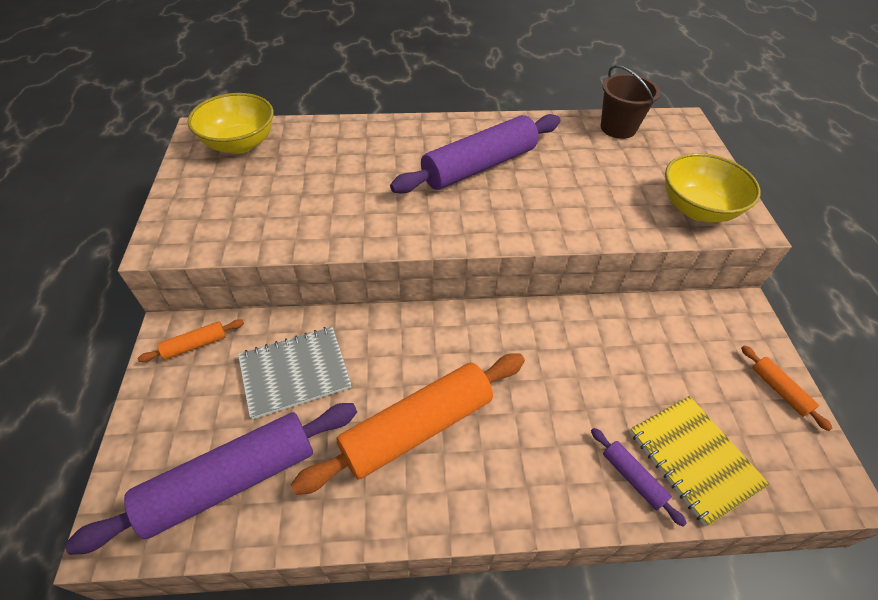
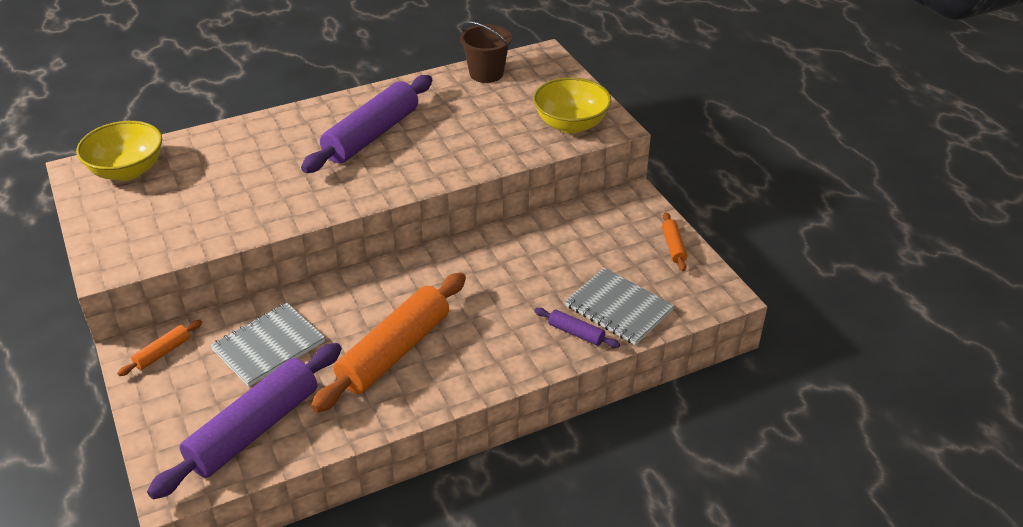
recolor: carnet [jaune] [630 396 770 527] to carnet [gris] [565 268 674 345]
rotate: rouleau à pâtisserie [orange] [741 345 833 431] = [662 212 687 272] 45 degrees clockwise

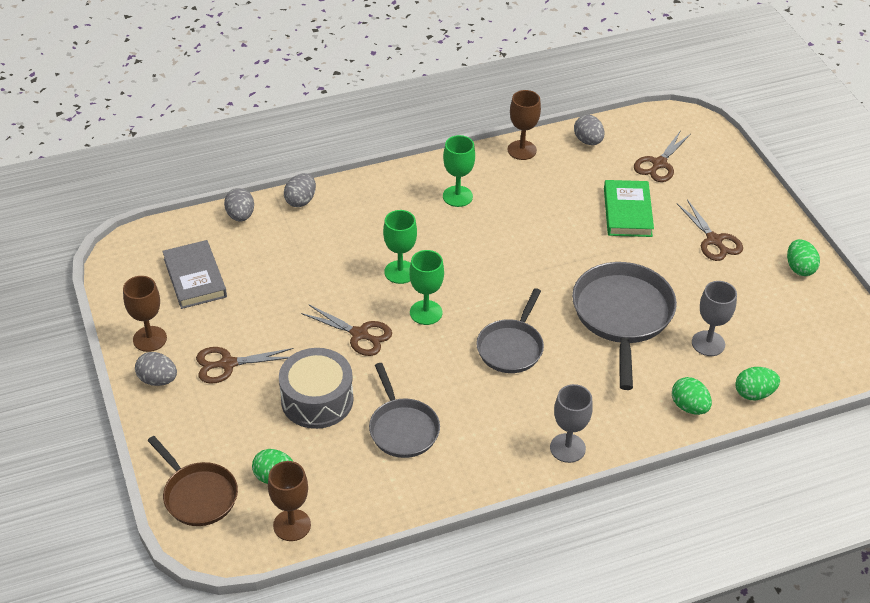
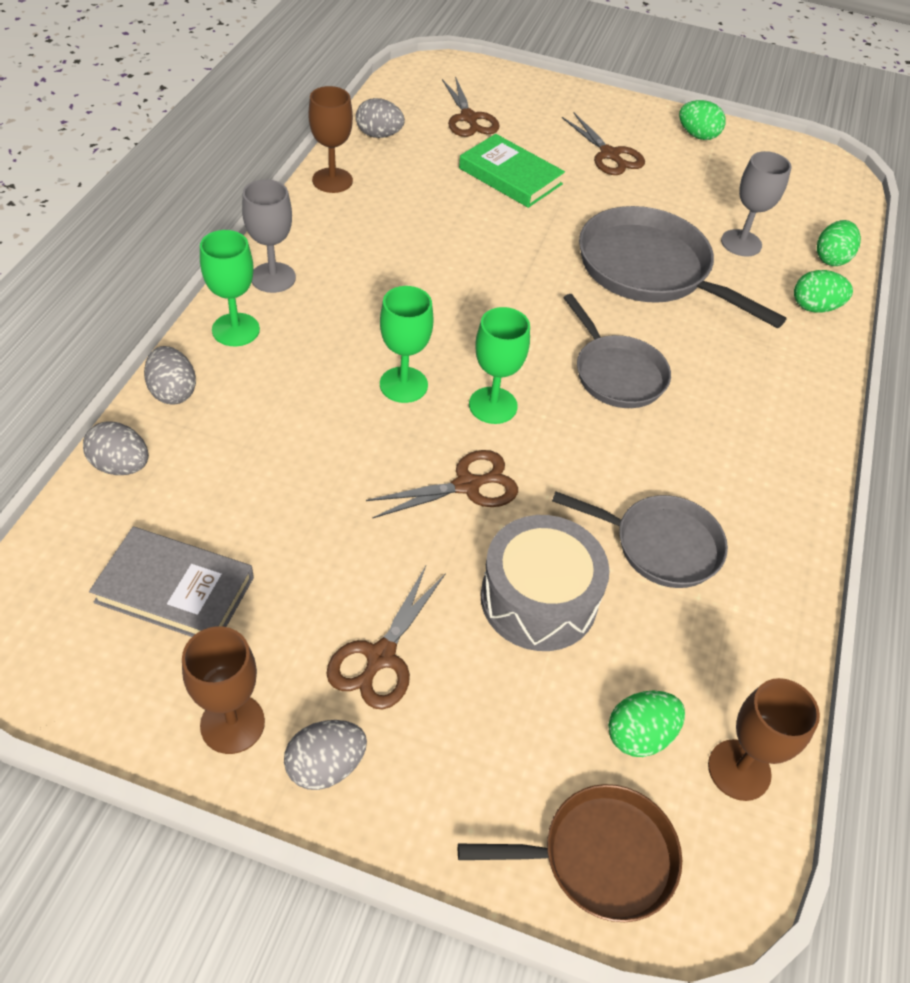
move: verre à pied [vert] [443 135 475 207] to [200 230 260 346]; verre à pied [gris] [550 384 593 463] to [242 179 296 293]
rotate: ciseaux [marron] [677 199 743 261] = [562 113 645 175] 45 degrees clockwise

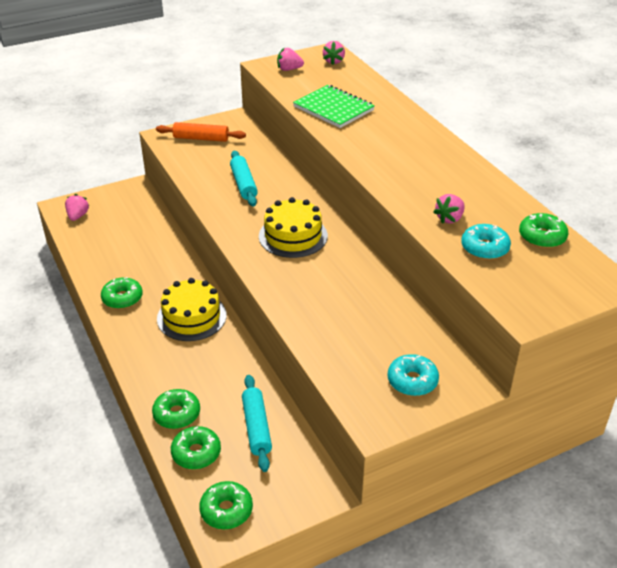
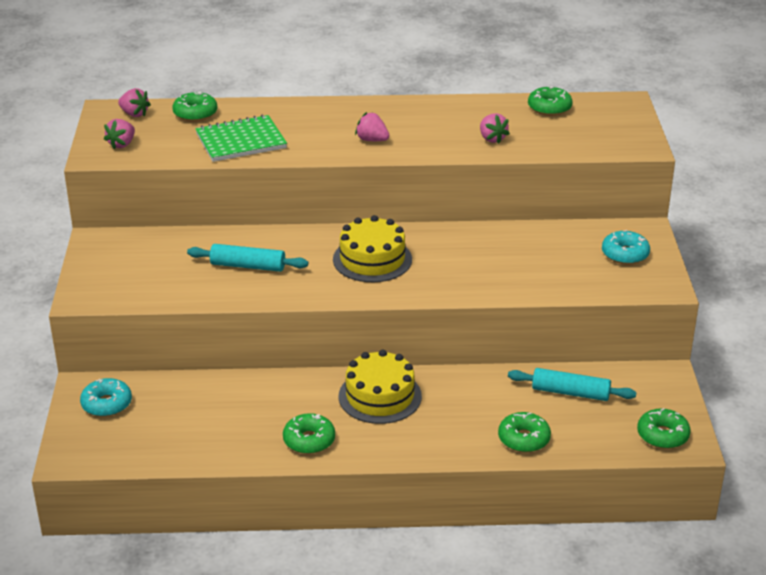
delete: rouleau à pâtisserie [orange] [156 122 246 142]
move: fraise [rose] [65 194 89 221] to [355 112 389 141]; beignet [vert] [171 426 221 469] to [172 91 217 122]; beignet [turquoise] [461 224 511 260] to [80 378 132 417]

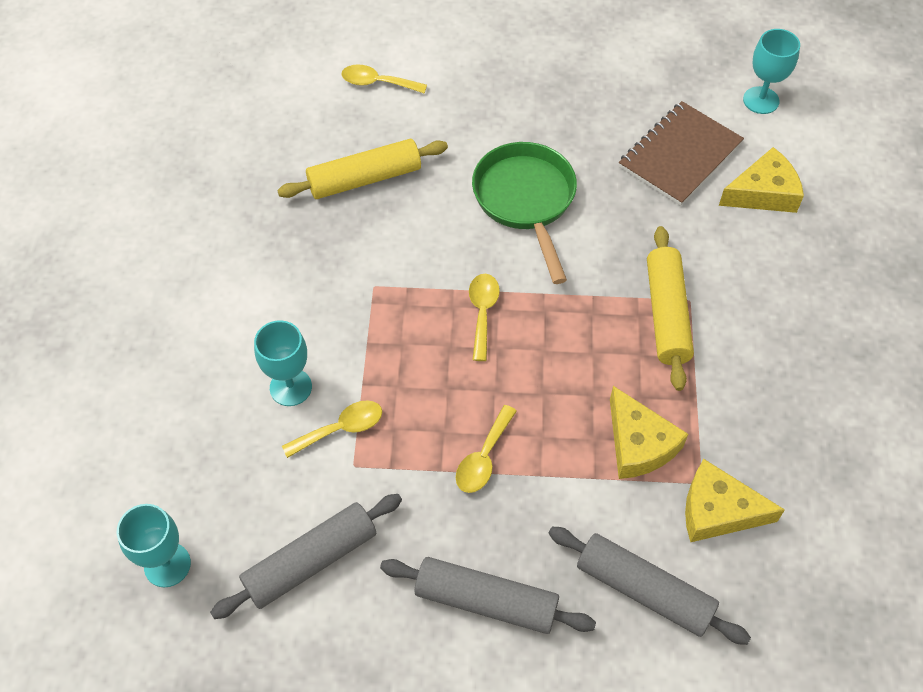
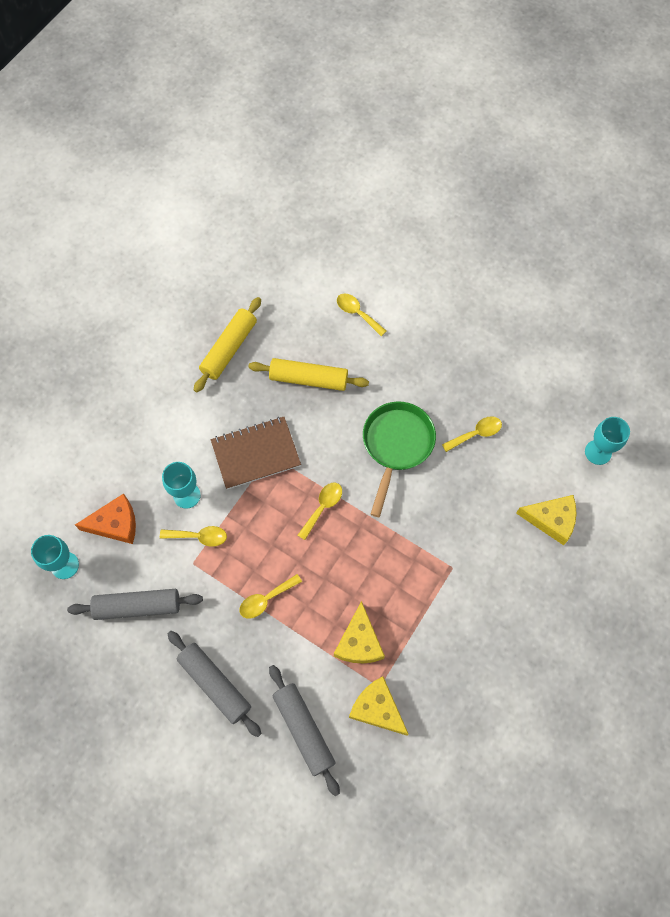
insert: fromage [orange] [75 493 136 544]; cuillère [jaune] [442 416 502 452]
move: carnet [marron] [619 101 744 206] to [211 417 301 490]; rouleau à pâtisserie [jaune] [647 226 694 391] to [194 297 261 392]

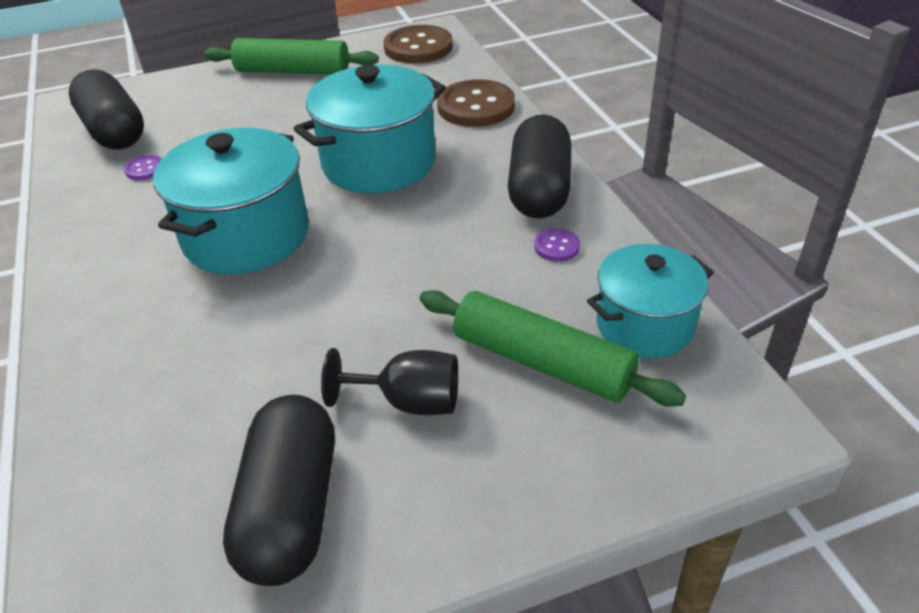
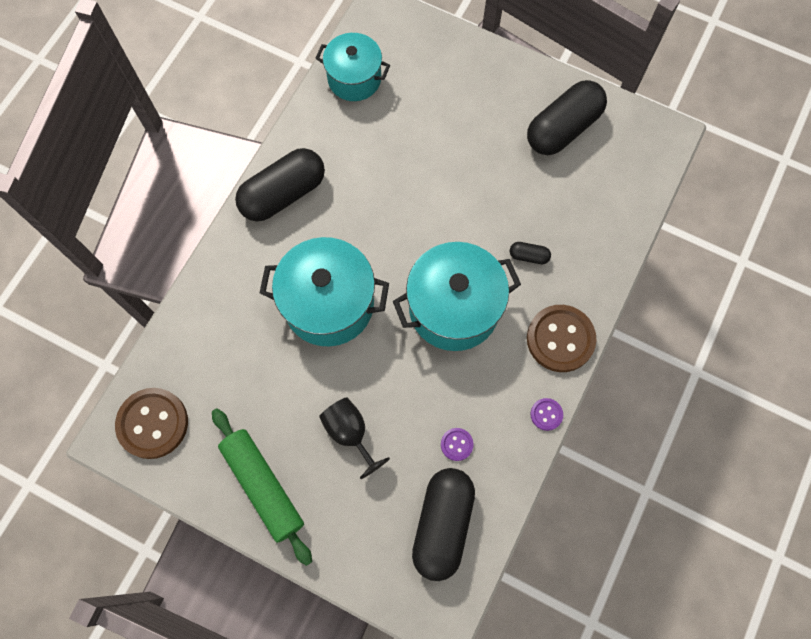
delete: rouleau à pâtisserie [vert] [419 290 686 407]
insert: gélule [noir] [510 242 551 264]
move: verre à pied [noir] [321 348 458 415] to [319 397 390 479]; bouton [marron] [437 79 515 127] to [527 305 597 372]; bouton [violet] [534 229 580 262] to [530 398 563 431]

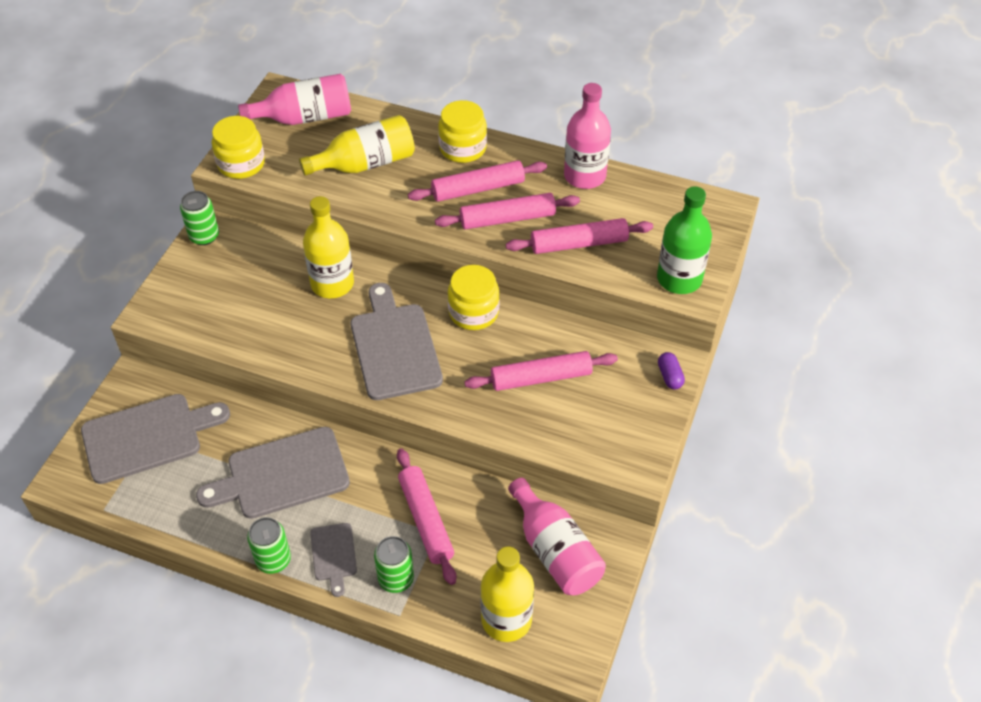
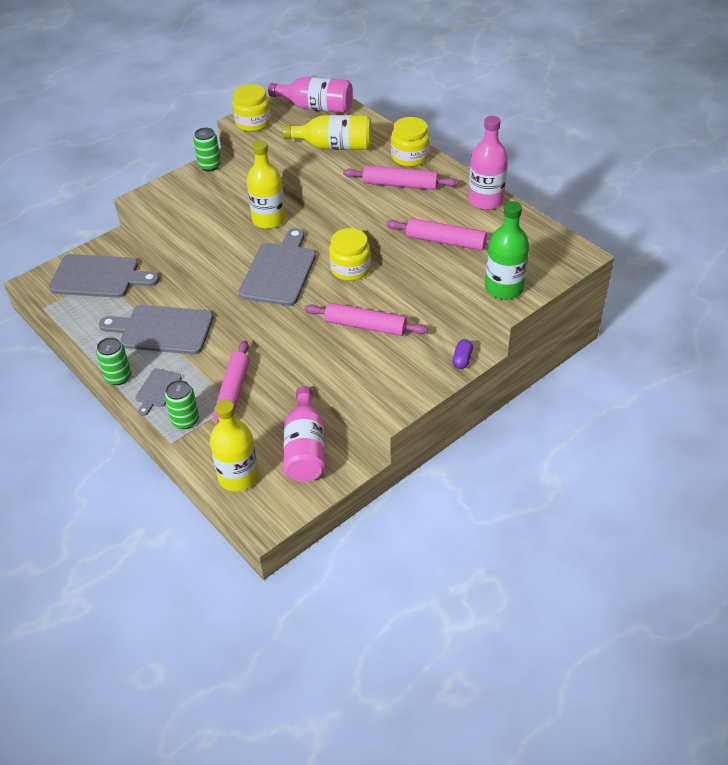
delete: rouleau à pâtisserie [rose] [435 193 580 229]

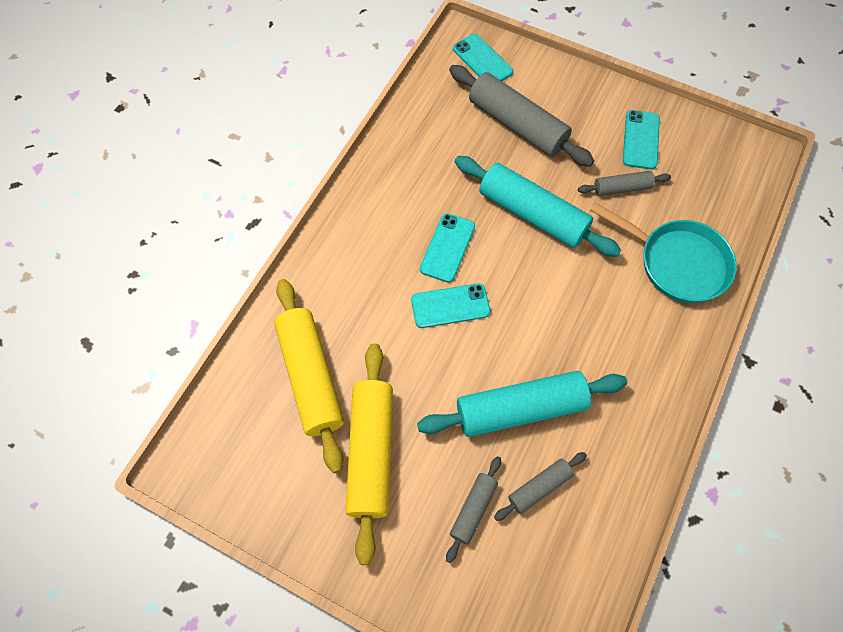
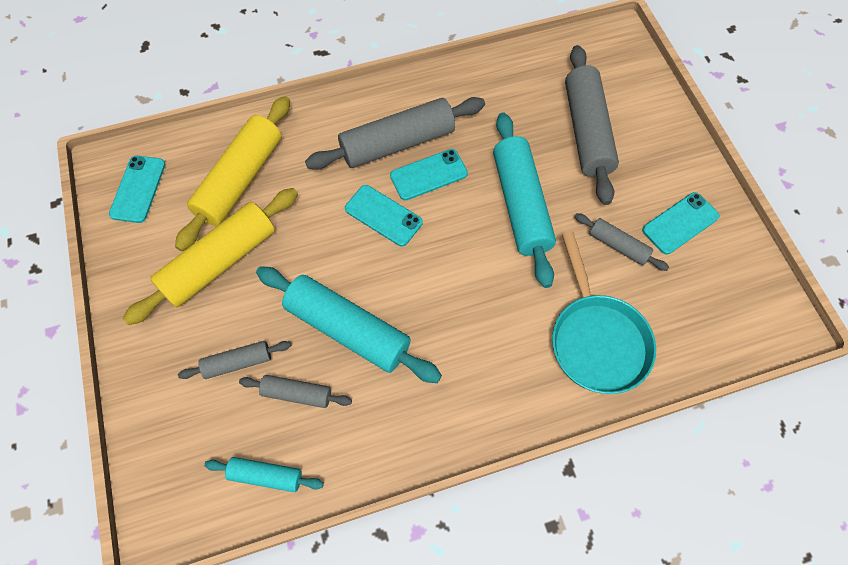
insert: rouleau à pâtisserie [turquoise] [204 457 324 492]; rouleau à pâtisserie [gris] [305 97 485 170]
move: téléphone [turquoise] [453 34 513 81] to [109 156 165 223]

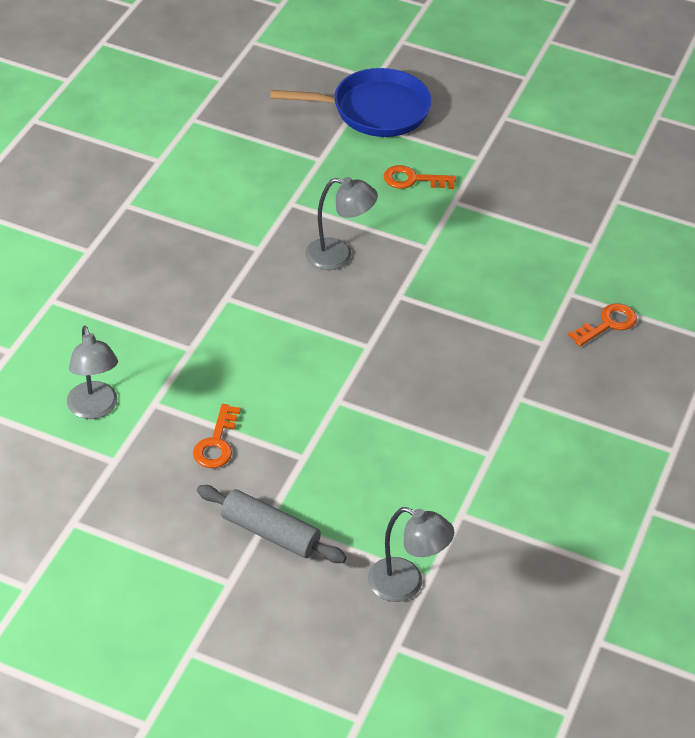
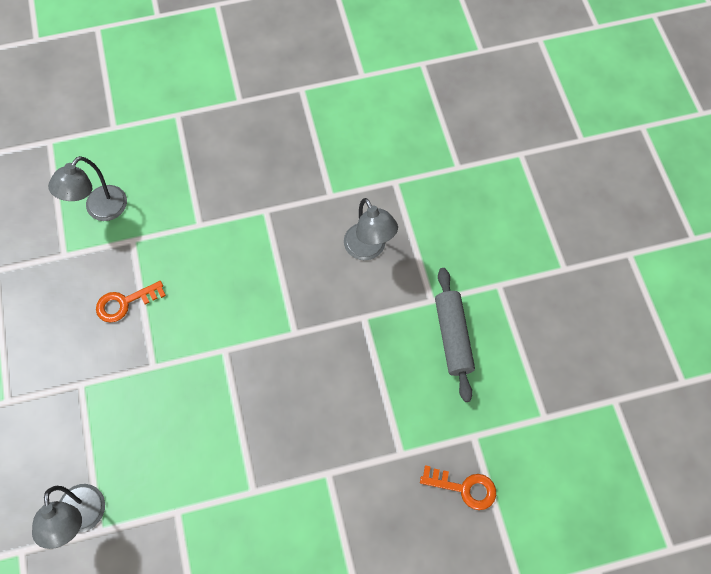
delete: poêle [bleu] [270 68 432 137]; clé [orange] [384 165 456 189]
move: rouleau à pâtisserie [gris] [197 485 347 563] to [435 268 475 402]

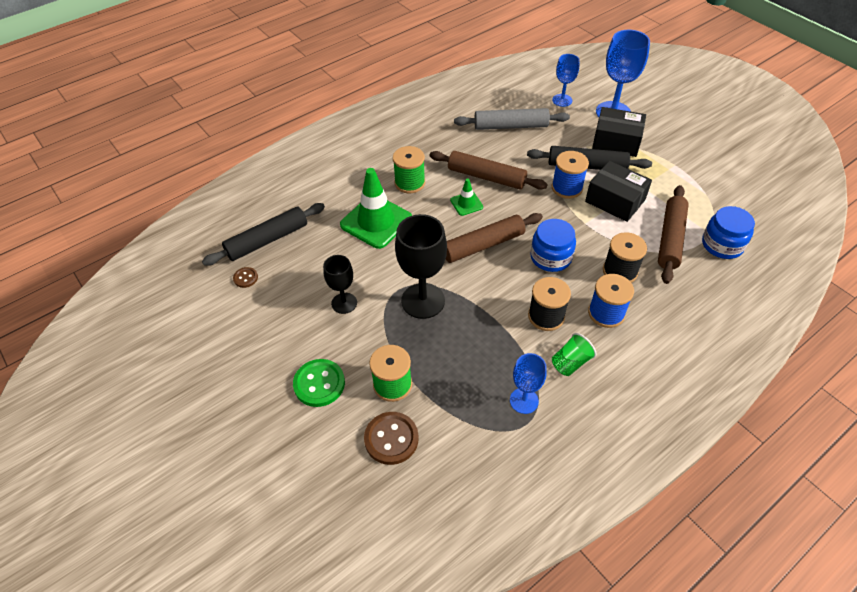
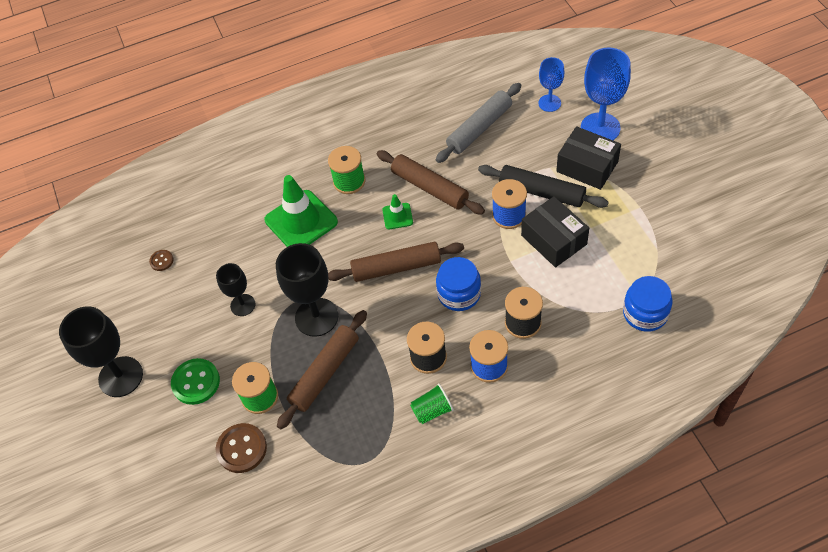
delete: rouleau à pâtisserie [noir] [202 203 325 266]; verre à pied [bleu] [510 353 547 414]
insert: verre à pied [noir] [59 306 143 397]
move: rouleau à pâtisserie [marron] [658 185 689 284] to [277 310 367 429]
rotate: rouleau à pâtisserie [gris] [454 108 570 130] = [436 83 521 163] 60 degrees counterclockwise

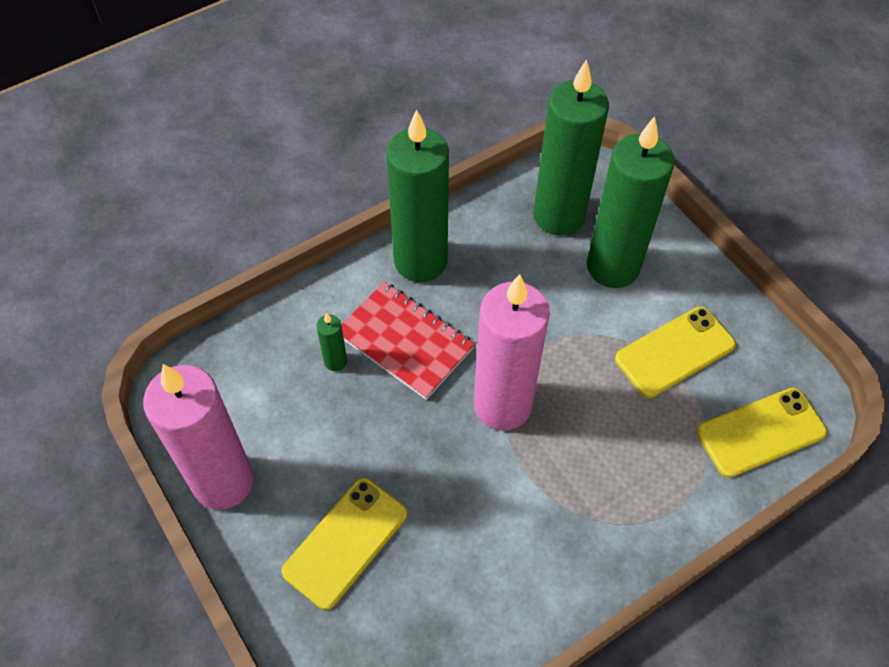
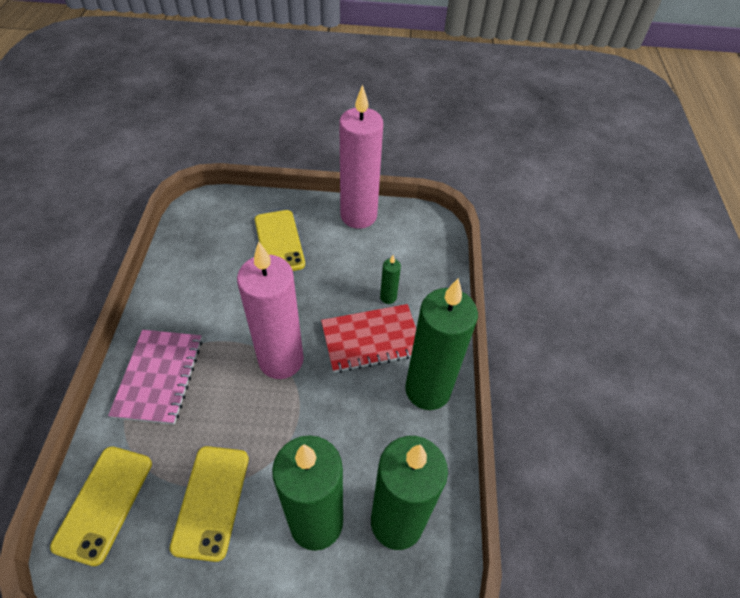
insert: carnet [rose] [108 330 202 424]

